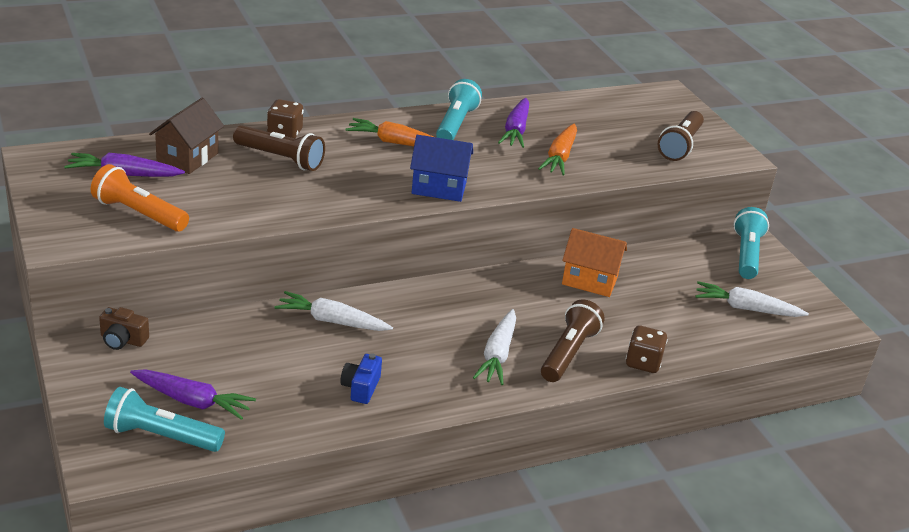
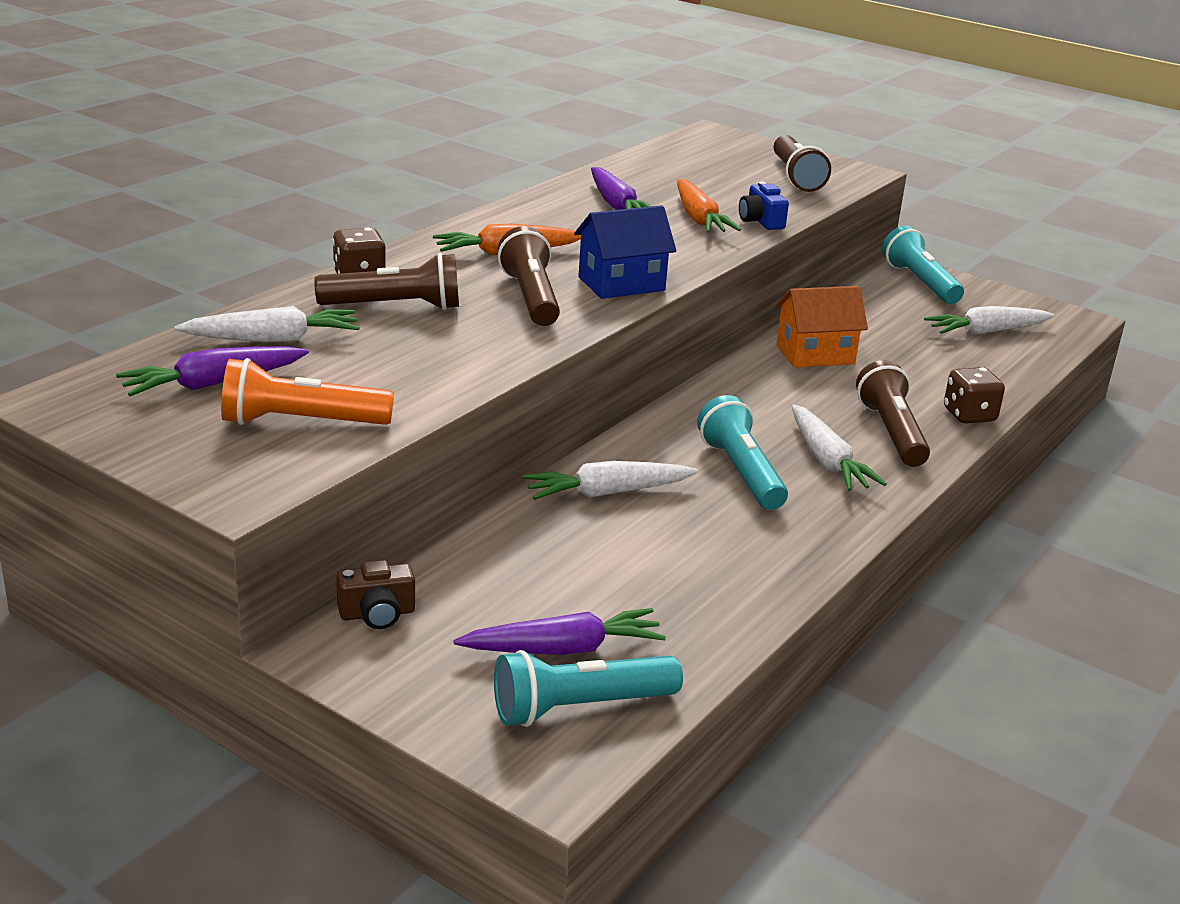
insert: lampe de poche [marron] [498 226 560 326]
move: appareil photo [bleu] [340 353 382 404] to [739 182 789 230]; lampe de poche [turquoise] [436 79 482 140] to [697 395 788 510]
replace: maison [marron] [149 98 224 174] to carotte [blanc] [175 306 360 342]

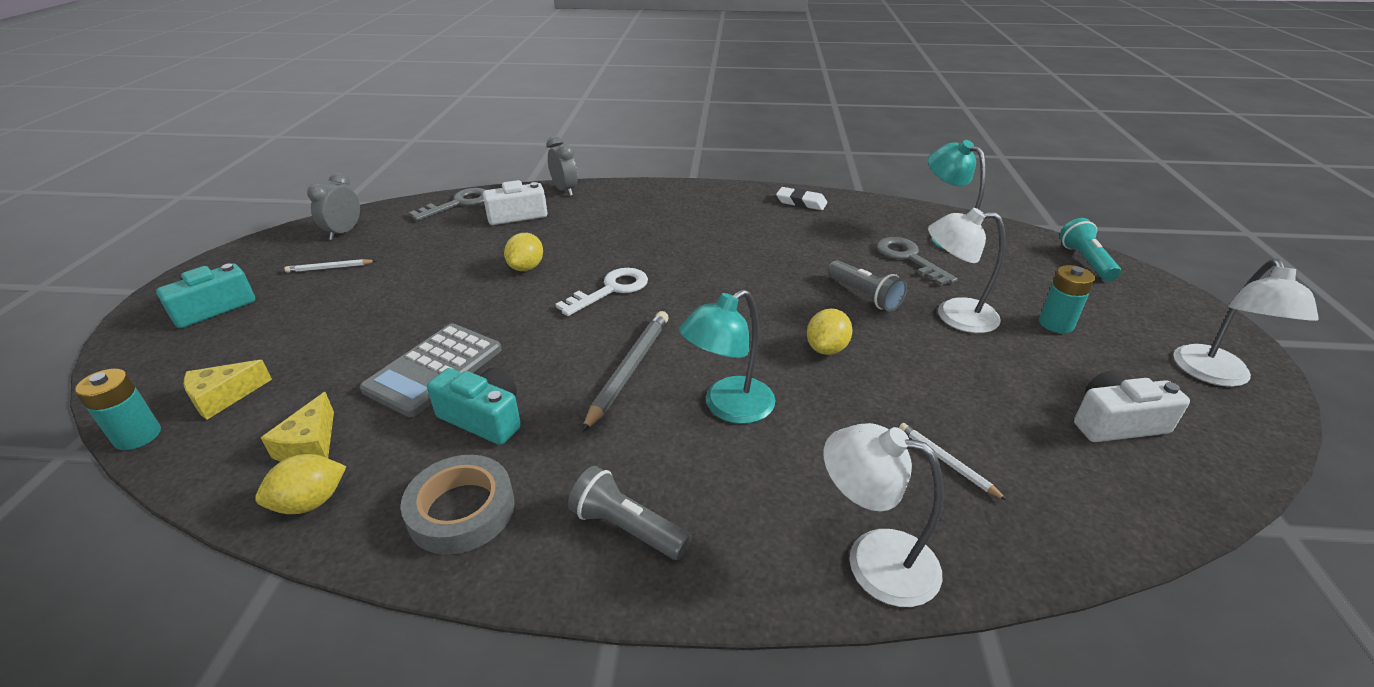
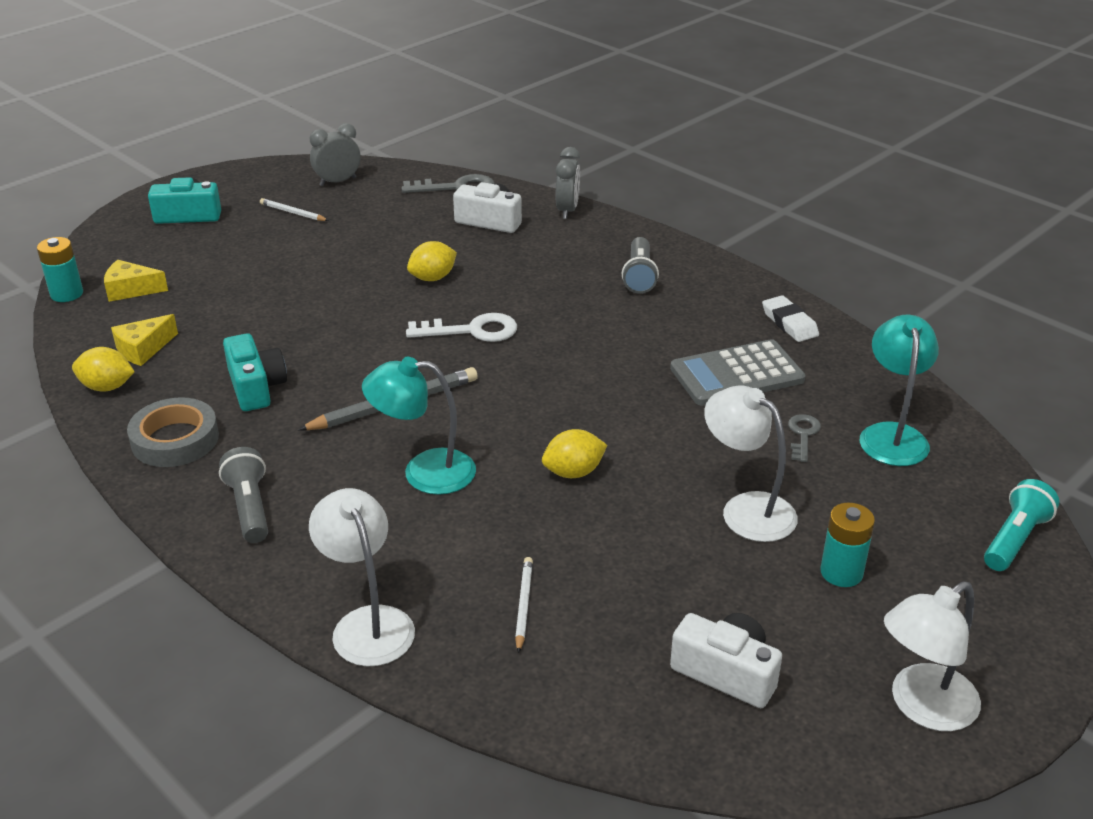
move: calculatrice [gris] [360 323 502 417] to [670 339 806 406]; lampe de poche [gris] [828 260 907 312] to [622 237 659 294]
resize: clé [gris] [877 237 958 286] = [788 414 821 462] x0.60

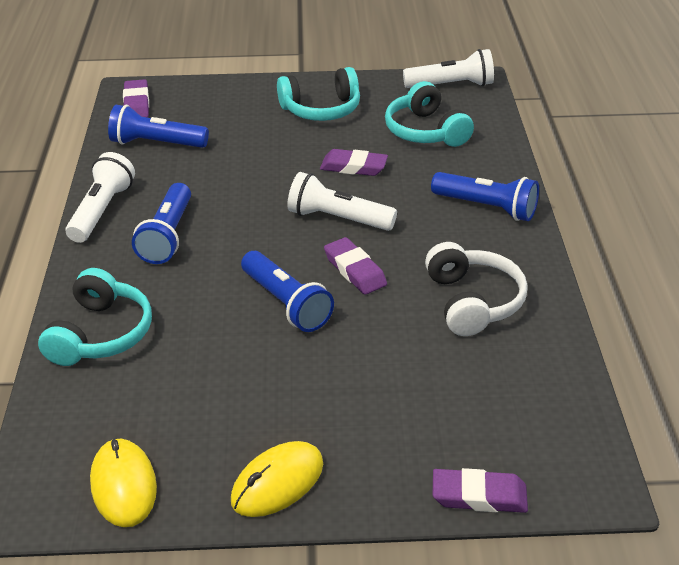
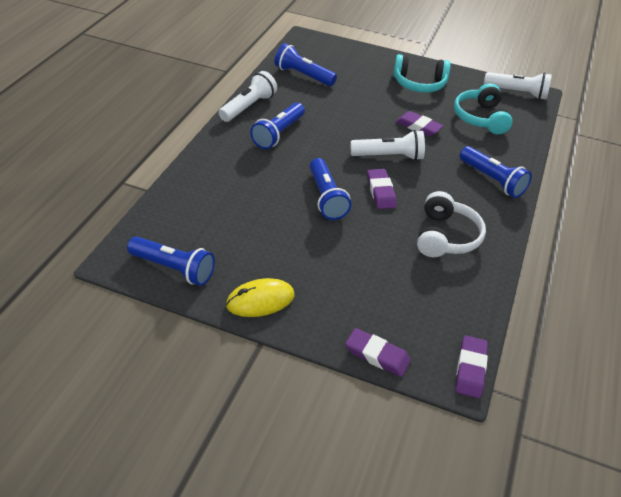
delete: casque audio [turquoise] [38 268 152 366]
move: gomme [violet] [123 79 149 117] to [455 336 488 398]
replace: souris [jaune] [90 438 157 527] to lampe de poche [bleu] [127 236 215 286]
rotate: lampe de poche [blanc] [287 172 397 231] = [350 130 425 160] 135 degrees clockwise

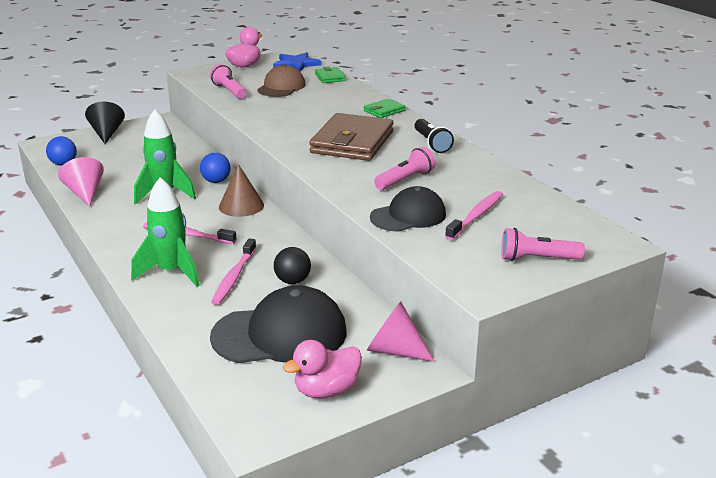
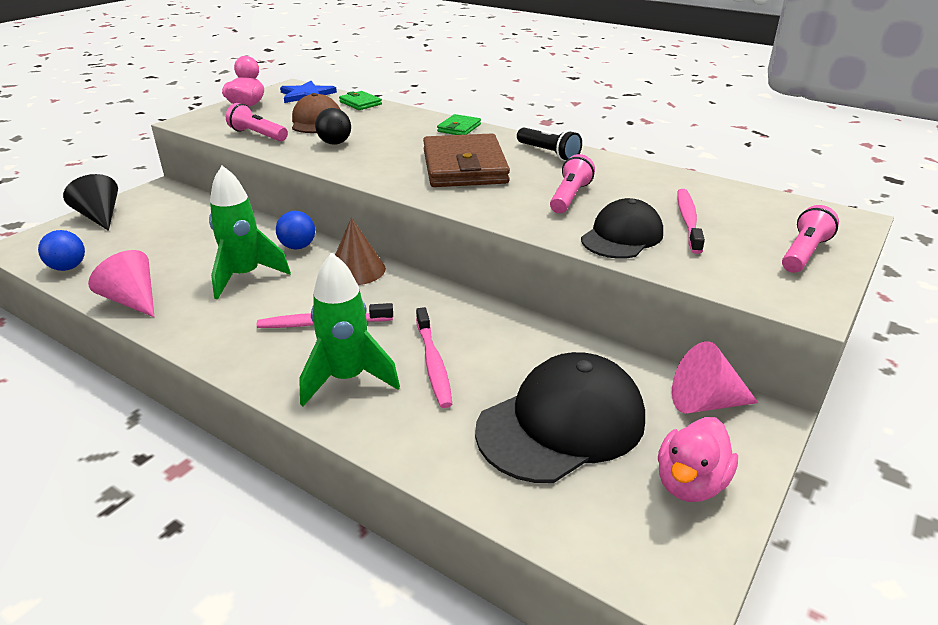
move: balle [noir] [274 247 311 284] to [315 108 351 145]
rotate: lampe de poche [rose] [501 228 585 261] = [782 205 839 273] 150 degrees clockwise

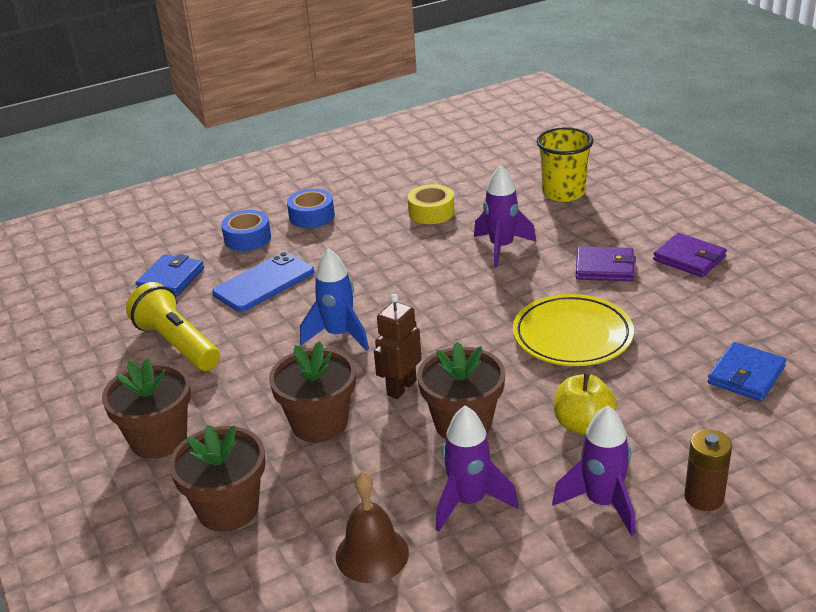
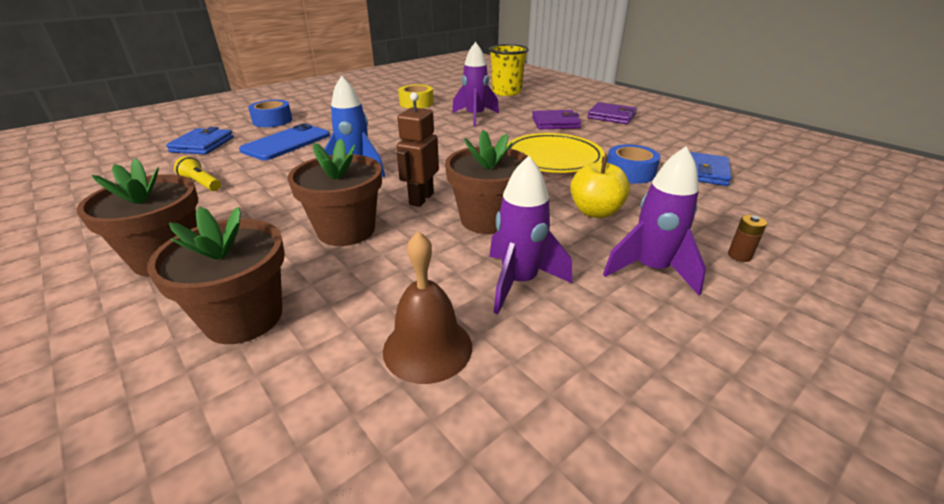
move: ruban adhésif [bleu] [287 189 335 228] to [607 144 660 184]
resize: lampe de poche [jaune] [126 282 220 371] = [174 156 221 191] x0.50; pile [marron] [684 429 732 511] = [728 215 767 262] x0.58

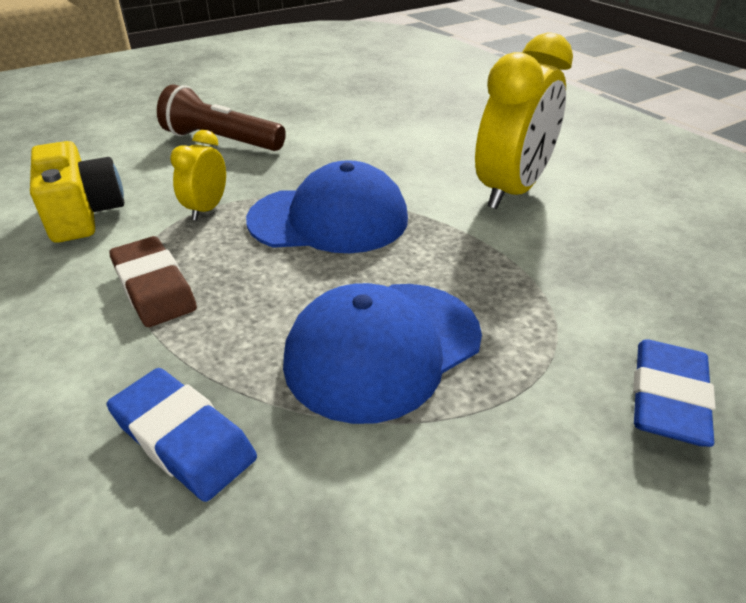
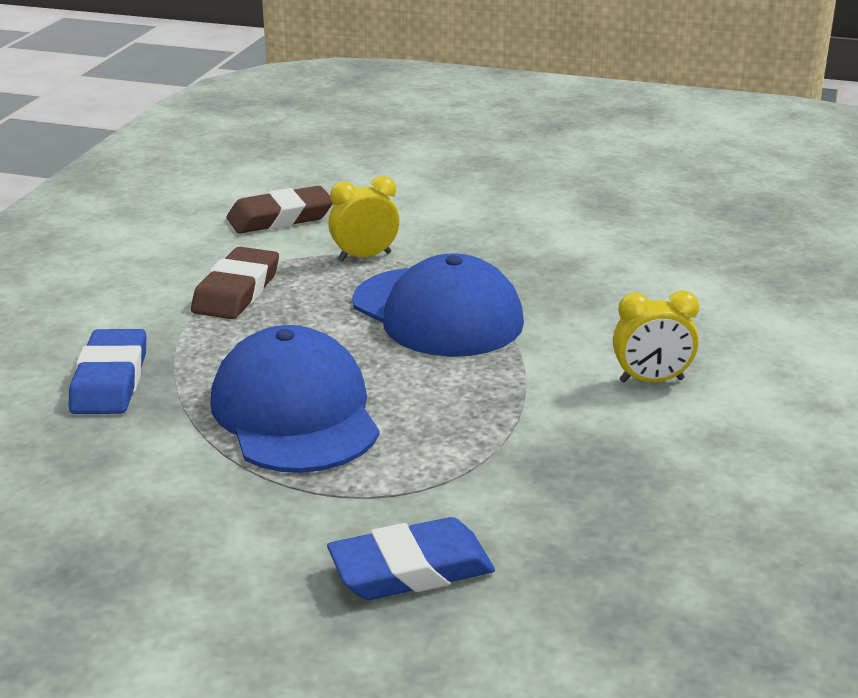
delete: lampe de poche [marron] [157 85 286 151]
replace: appareil photo [jaune] [30 141 124 243] to gomme [marron] [226 186 333 233]
rotate: casquette [bleu] [283 283 482 424] = [210 325 379 473] 60 degrees clockwise
resize: réveil [jaune] [475 32 573 209] = [613 290 699 383] x0.51

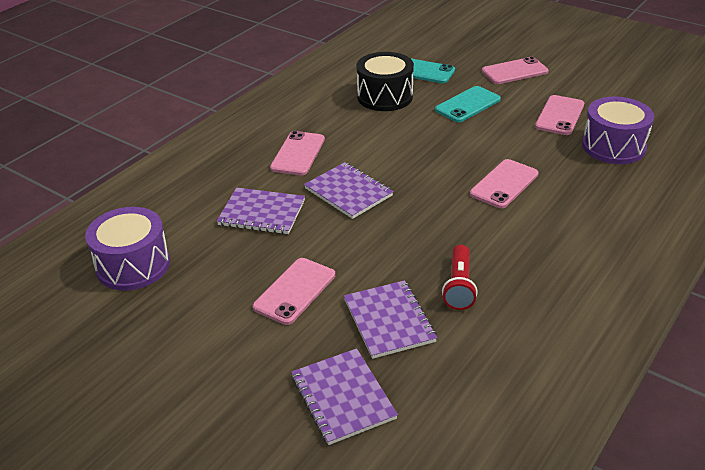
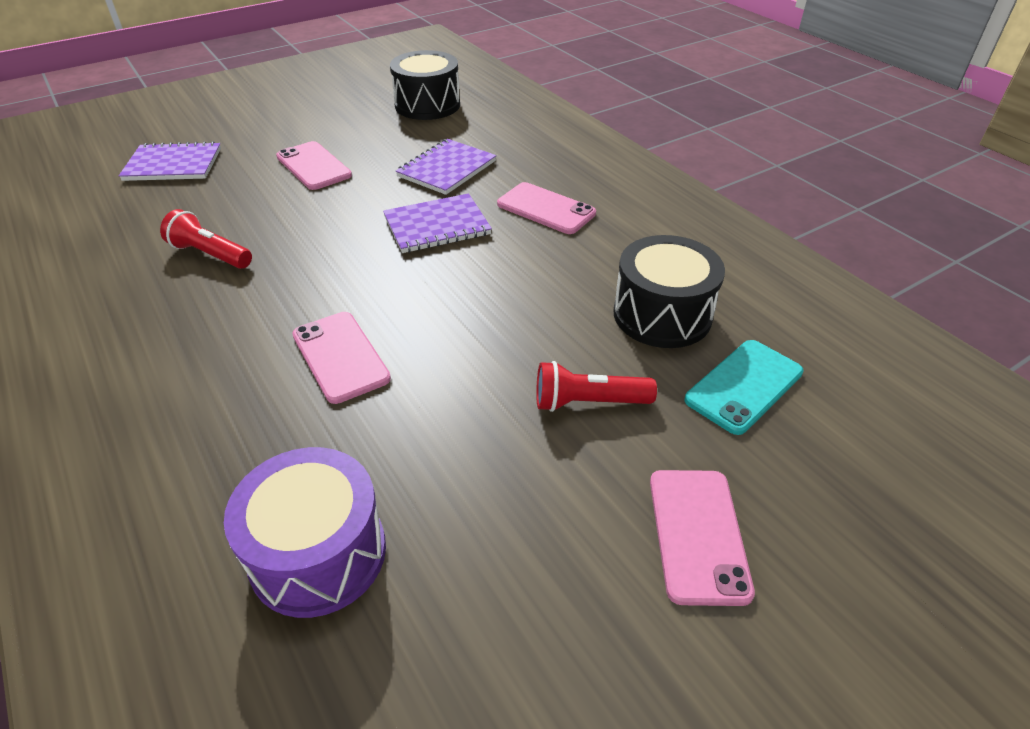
delete: carnet [violet] [344 280 437 359]; téléphone [rose] [535 95 584 135]
replace: téléphone [turquoise] [435 86 501 122] to lampe de poche [rouge] [536 361 657 412]
recolor: tambour [violet] [85 207 170 291] to tambour [noir] [390 50 460 120]

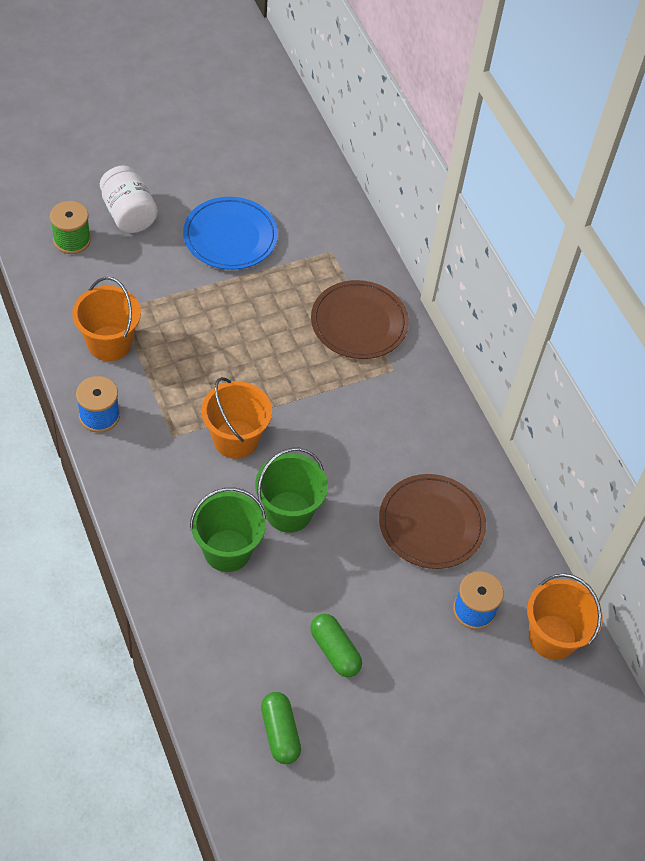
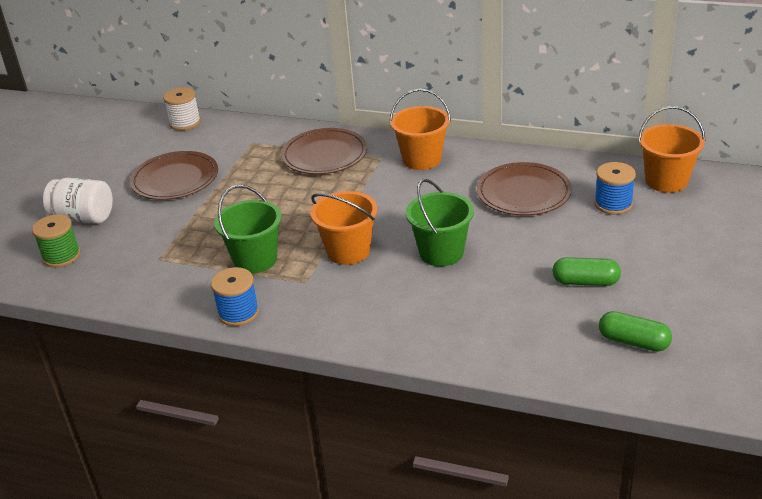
insert: bobine [blanc] [163 87 201 131]
move: seau [orange] [72 277 141 361] to [389 89 451 170]; seau [vert] [190 488 266 572] to [214 185 282 274]
recolor: assiette [bleu] [183 197 278 270] to assiette [marron] [130 151 218 200]

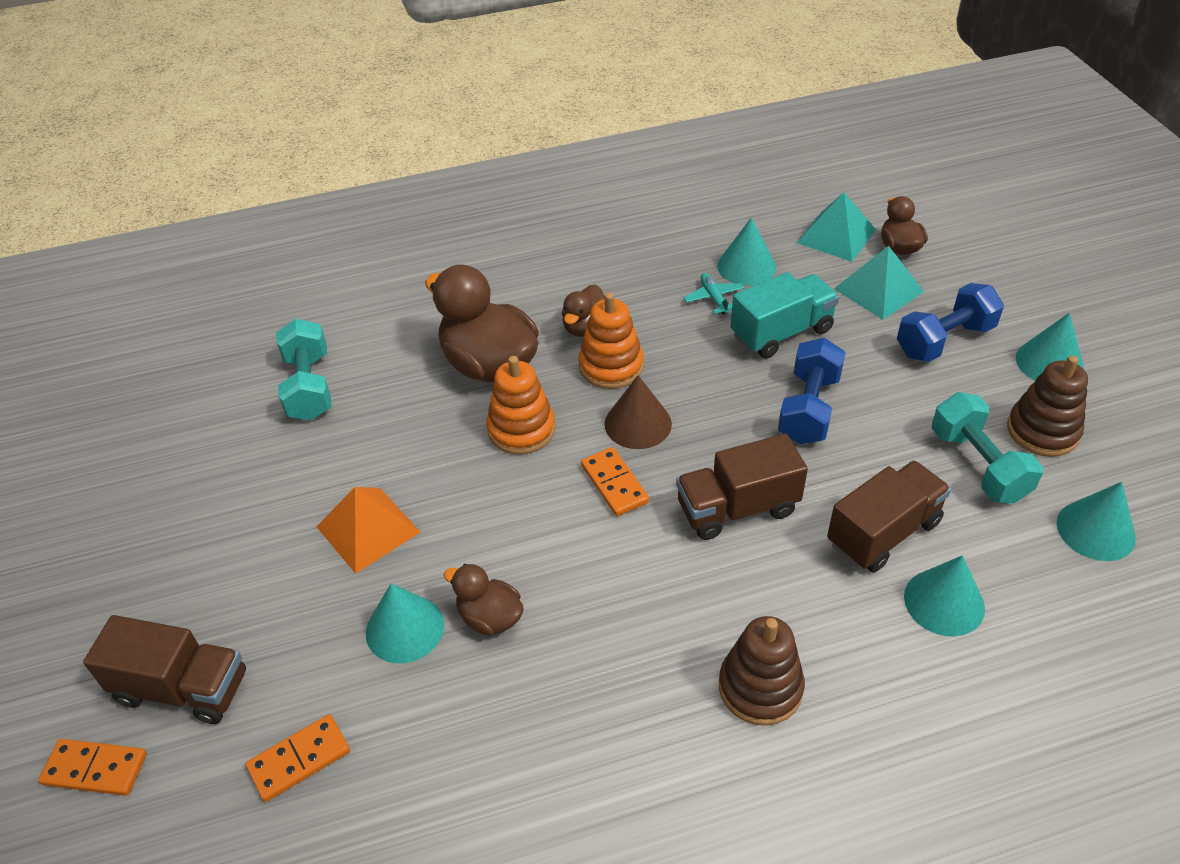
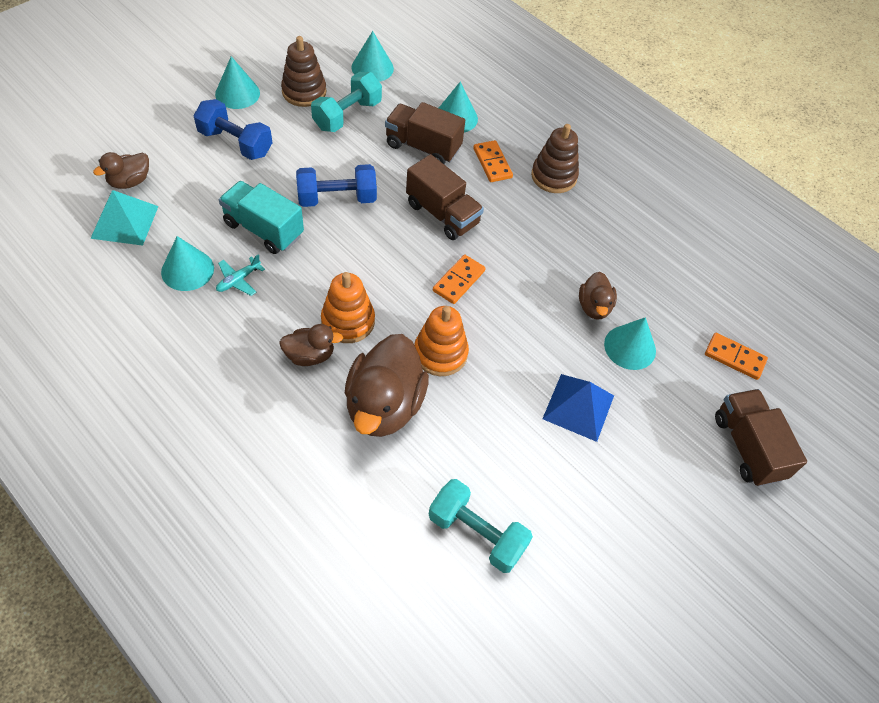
delete: cône [marron] [605 375 672 449]; pyramide [turquoise] [834 246 924 320]
move: domino [orange] [38 739 147 796] to [473 140 513 182]
recolor: pyramide [orange] [316 487 420 574] to pyramide [bleu] [542 374 614 442]
rotate: haltère [turquoise] [276 319 332 421] = [429 479 533 573] 75 degrees clockwise

